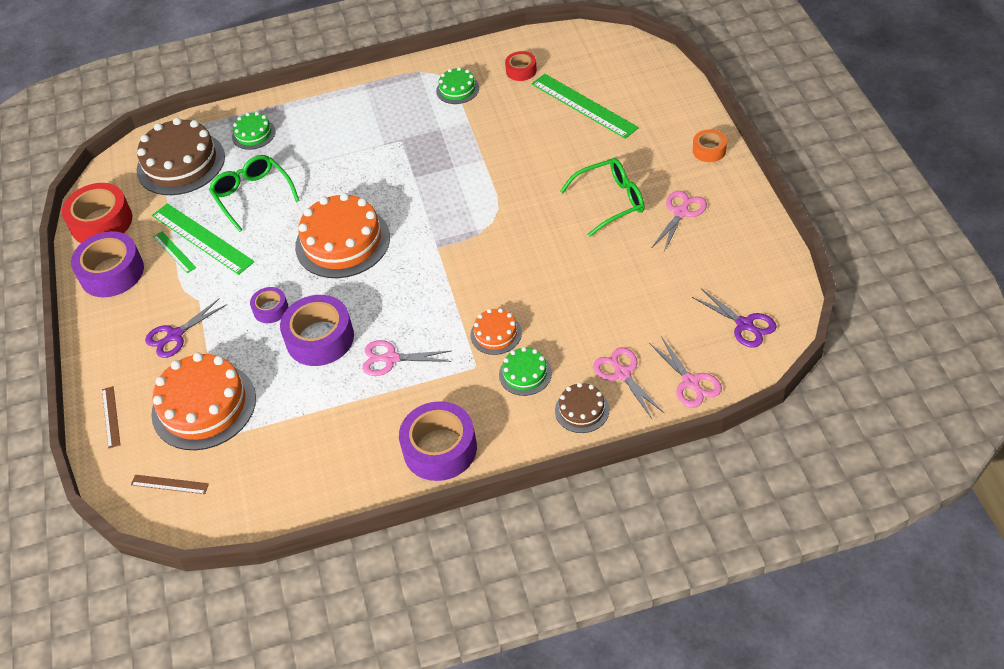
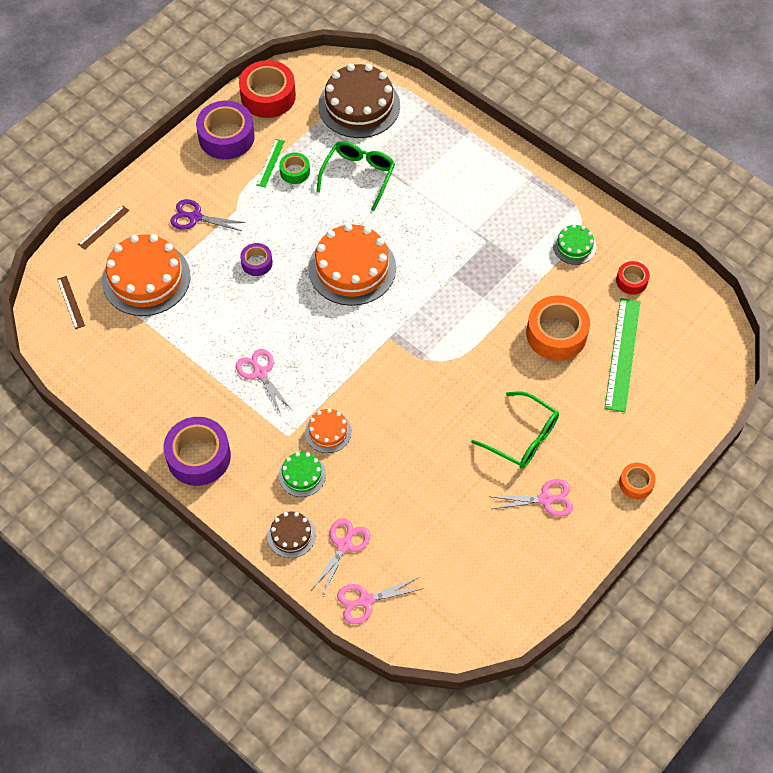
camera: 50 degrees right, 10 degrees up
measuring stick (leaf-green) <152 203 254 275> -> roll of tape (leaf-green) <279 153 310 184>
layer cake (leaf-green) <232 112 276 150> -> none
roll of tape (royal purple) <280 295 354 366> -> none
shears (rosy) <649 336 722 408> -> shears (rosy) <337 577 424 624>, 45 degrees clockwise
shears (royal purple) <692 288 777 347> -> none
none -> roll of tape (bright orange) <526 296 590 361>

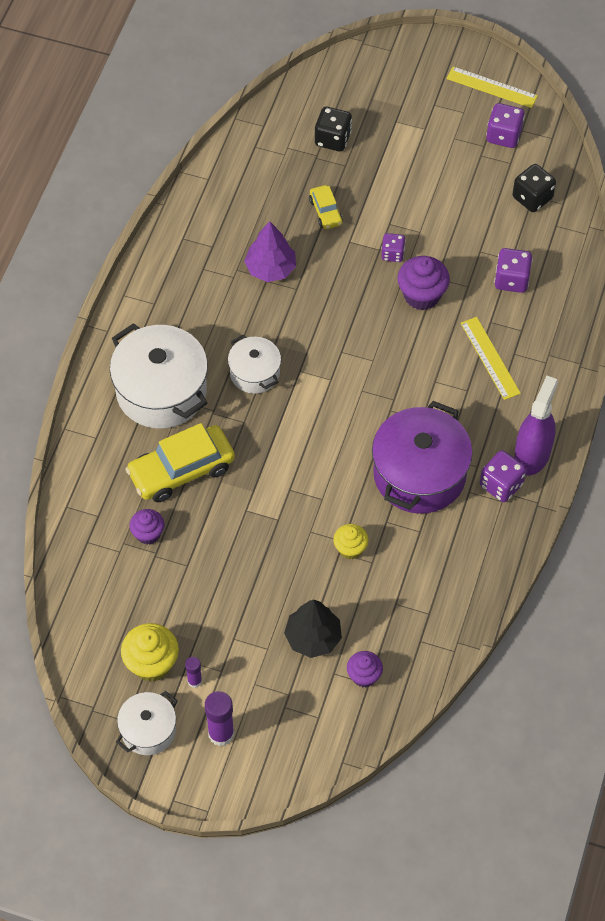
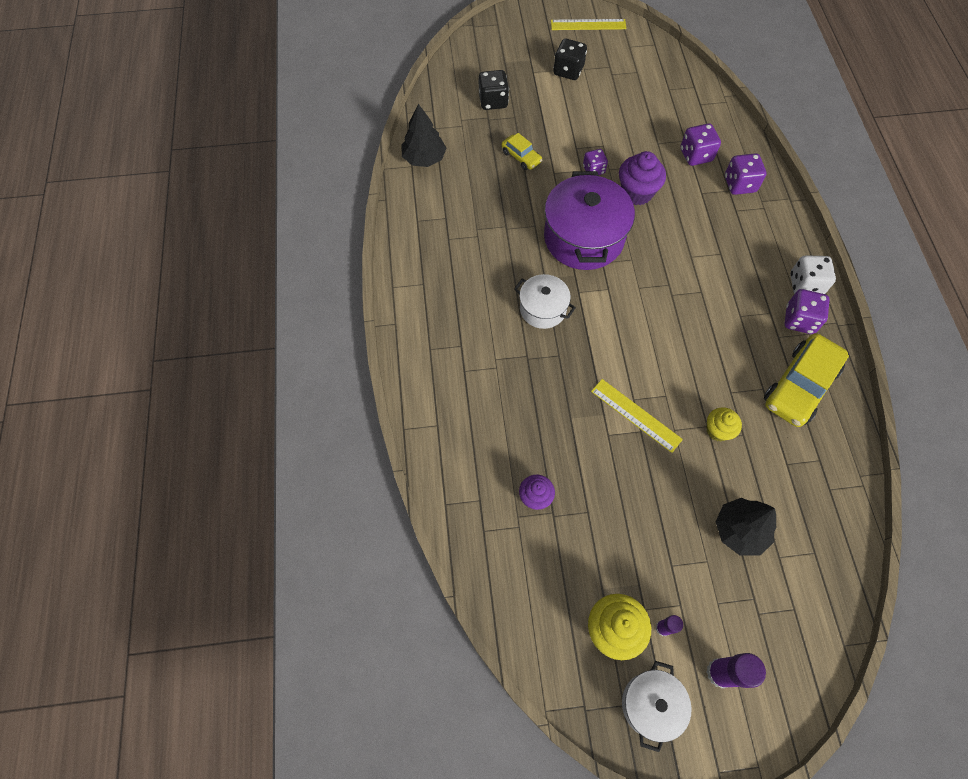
camera: 25 degrees left, 5 degrees up
cooking pot (pure white) <110 323 208 429> -> none
automobile (yellow) <126 423 235 502> -> automobile (yellow) <764 333 849 427>, shifted
tree (royal purple) <244 221 296 282> -> none
muffin (royal purple) <347 651 383 687> -> none
cooking pot (royal purple) <372 401 473 514> -> cooking pot (royal purple) <544 171 635 270>, shifted
measuring stick (yellow) <461 317 521 400> -> measuring stick (yellow) <591 379 683 453>, shifted
die (royal purple) <486 103 525 148> -> die (royal purple) <725 153 766 195>, shifted
die (jet-black) <513 164 556 212> -> die (jet-black) <553 39 587 80>, shifted
spray bottle (royal purple) <514 376 558 476> -> die (pure white) <790 255 836 294>
none -> tree (jet-black) <402 104 447 167>

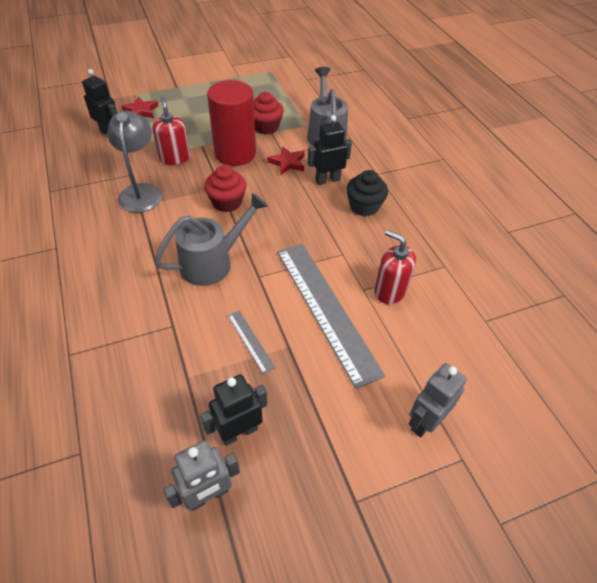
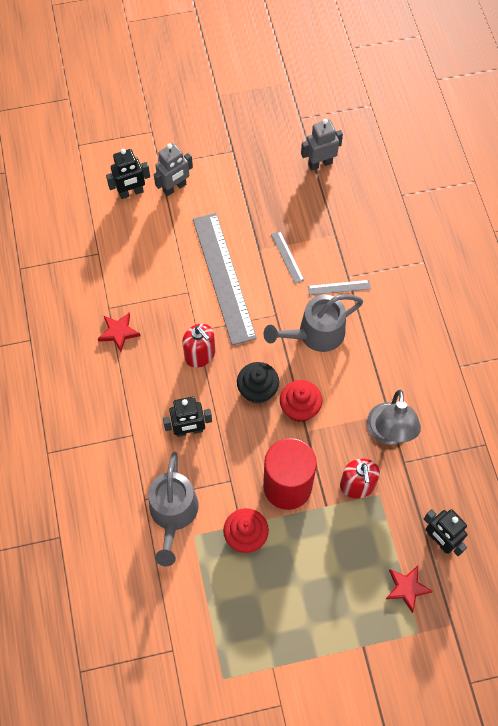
camera: 170 degrees left, 15 degrees up
toy robot (jet-black) <200 374 267 446> -> toy robot (jet-black) <106 149 150 199>, shifted
star shape (crimson) <267 146 305 175> -> star shape (crimson) <98 312 140 352>, shifted
muffin (jet-black) <346 170 388 216> -> muffin (jet-black) <237 362 279 404>, shifted
soap dispenser (crimson) <374 230 416 304> -> soap dispenser (crimson) <182 324 215 368>, shifted
none -> measuring stick (gray) <308 280 371 295>

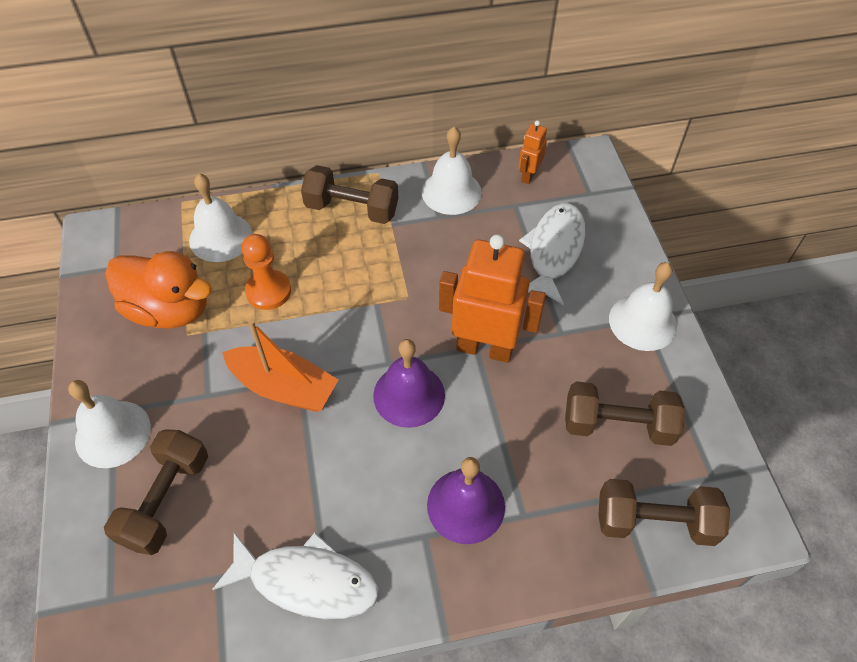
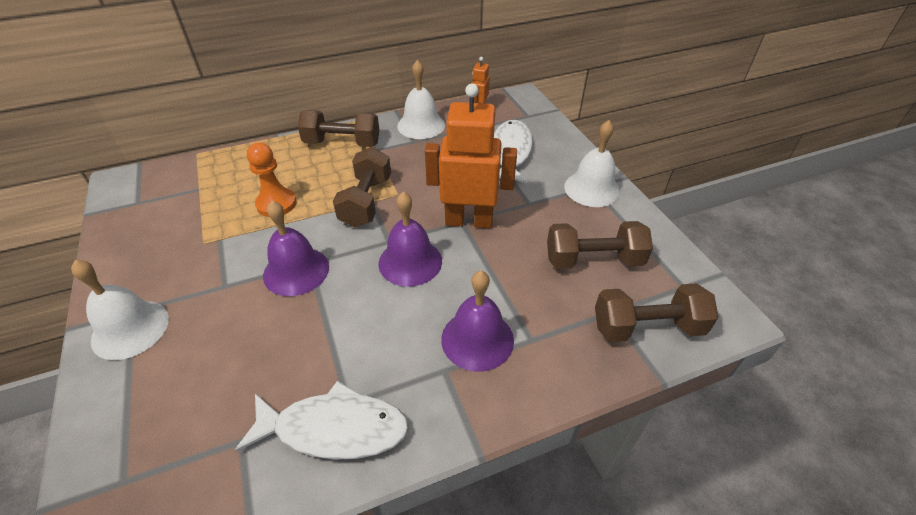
camera: 10 degrees left, 10 degrees down
free weight (dark brown) <104 429 208 555> -> free weight (dark brown) <333 147 391 228>, shifted
rubber duck (bright orange) <105 251 212 329> -> none
bell (pure white) <189 174 252 262> -> none
boat (bright orange) <222 320 338 412> -> bell (royal purple) <263 201 329 296>

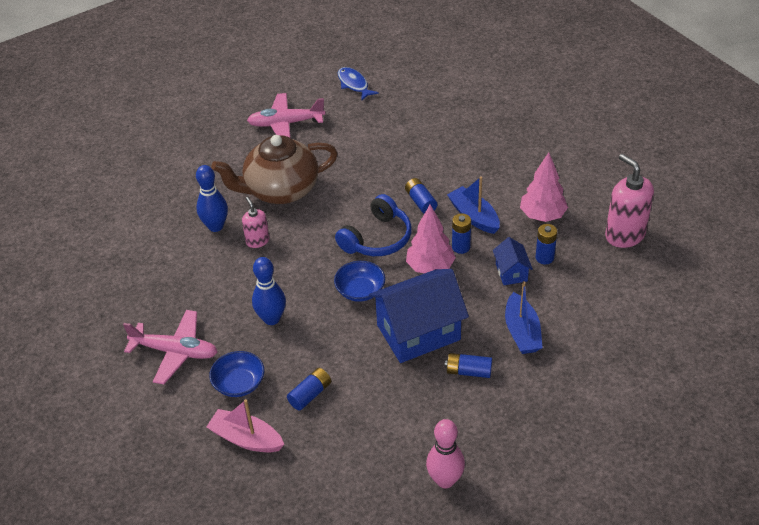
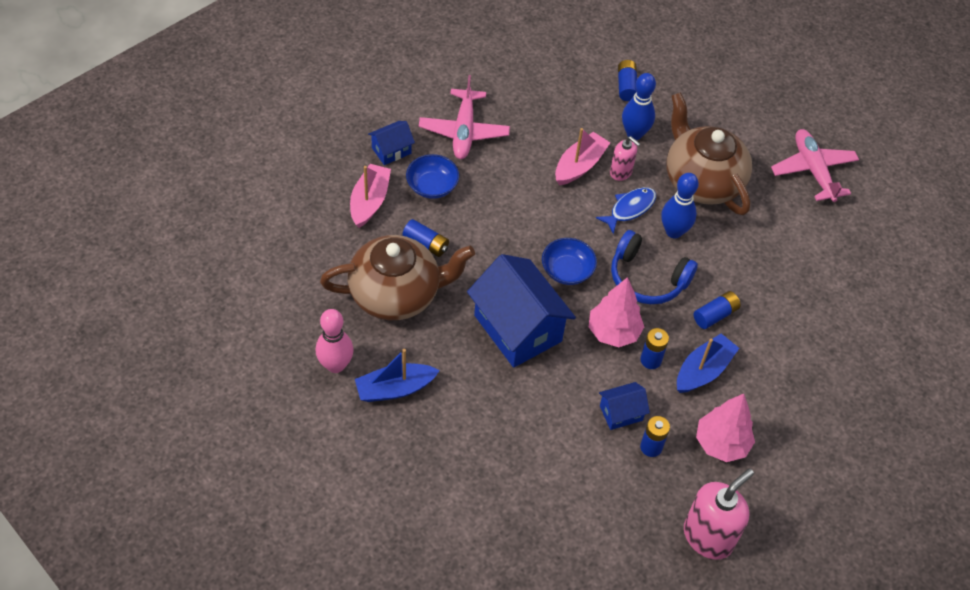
camera: 75 degrees right, 10 degrees up
soap dispenser (rosy) <242 197 269 248> -> soap dispenser (rosy) <610 136 640 181>, 75 degrees clockwise
tenpin (blue) <252 257 286 325> -> tenpin (blue) <661 173 699 238>, shifted
toy fish (blue) <338 67 379 101> -> toy fish (blue) <596 187 656 234>, shifted
AA battery (blue) <445 353 492 378> -> AA battery (blue) <618 60 637 101>, shifted
boat (blue) <505 281 543 354> -> boat (blue) <355 349 440 402>, shifted
none -> china teapot (dark brown) <320 235 475 320>
none -> toy house (blue) <368 121 415 165>
none -> boat (rosy) <555 128 610 185>

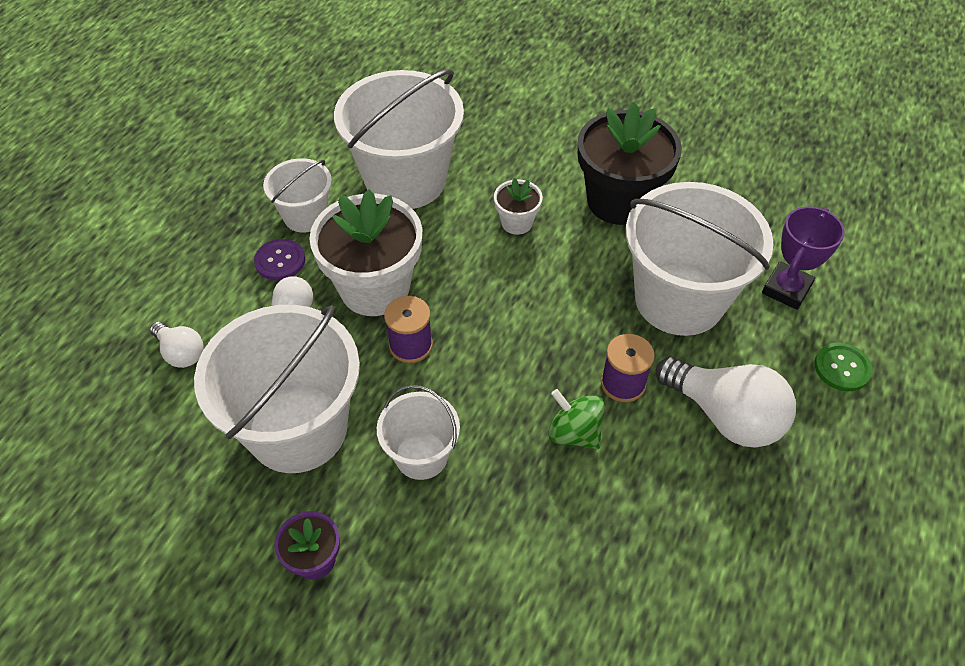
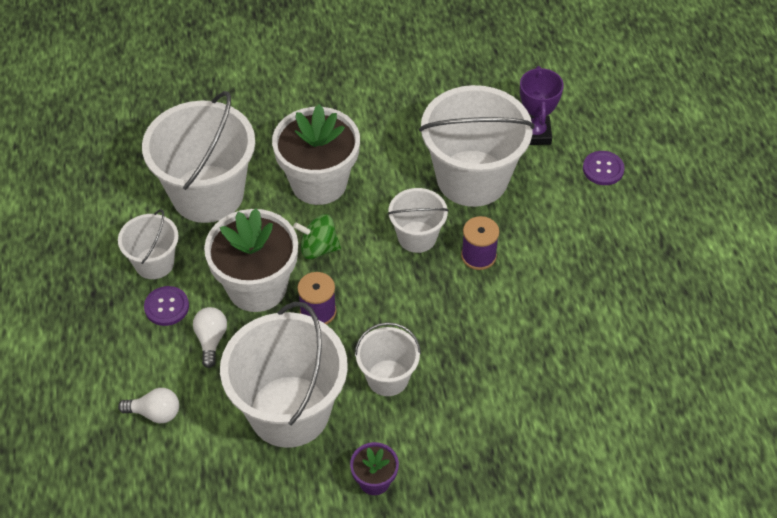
camera: 35 degrees left, 0 degrees up
potted plant (pure white) <494 178 543 235> -> potted plant (pure white) <272 104 360 205>, x2.08
whirligig (leaf-green) <548 389 605 449> -> whirligig (leaf-green) <293 214 341 259>, shifted
potted plant (jet-black) <578 102 682 225> -> none
bulb (pure white) <655 357 796 448> -> none
button (leaf-green) <814 342 873 391> -> button (royal purple) <583 151 625 185>
none -> bucket (pure white) <387 188 449 253>

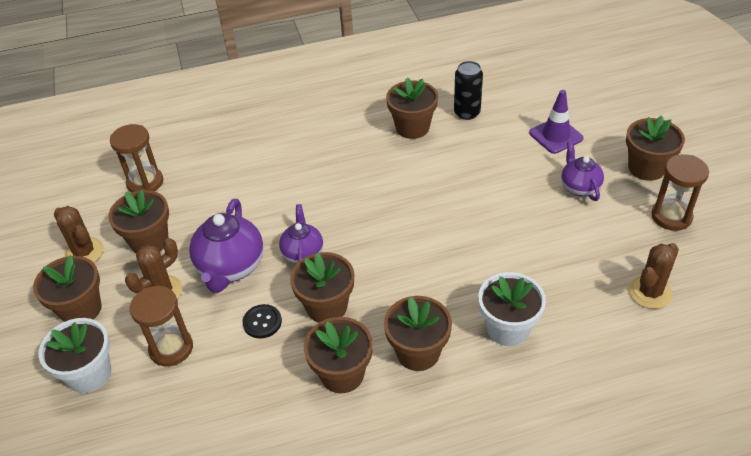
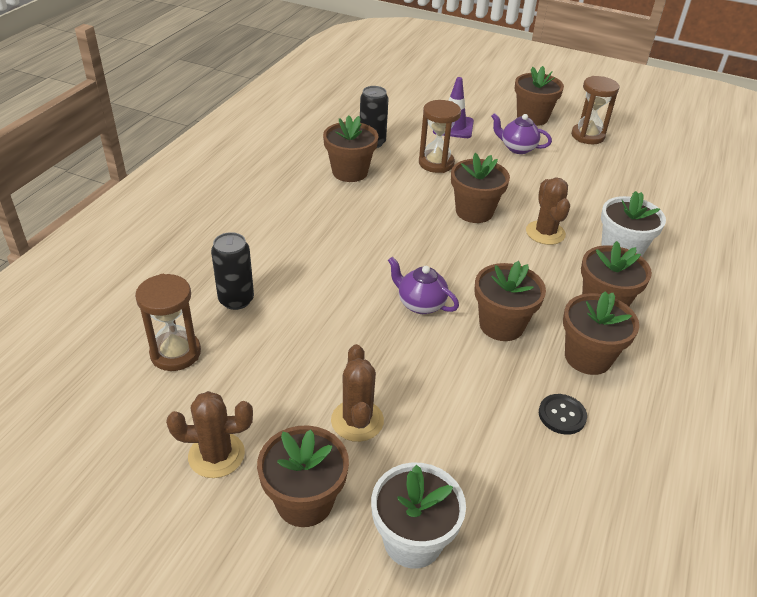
camera: 55 degrees left, 5 degrees down
potted plant (dark brown) <108 190 169 254> -> potted plant (dark brown) <451 153 510 223>, shifted
hourglass (dark brown) <130 286 193 367> -> hourglass (dark brown) <419 100 461 173>, shifted
china teapot (royal purple) <189 199 264 293> -> none
button (jet-black) <243 304 282 339> -> button (jet-black) <539 394 587 435>, shifted
prickly plant (dark brown) <629 243 679 309> -> prickly plant (dark brown) <526 178 570 245>, shifted
none -> can (jet-black) <211 232 254 310>

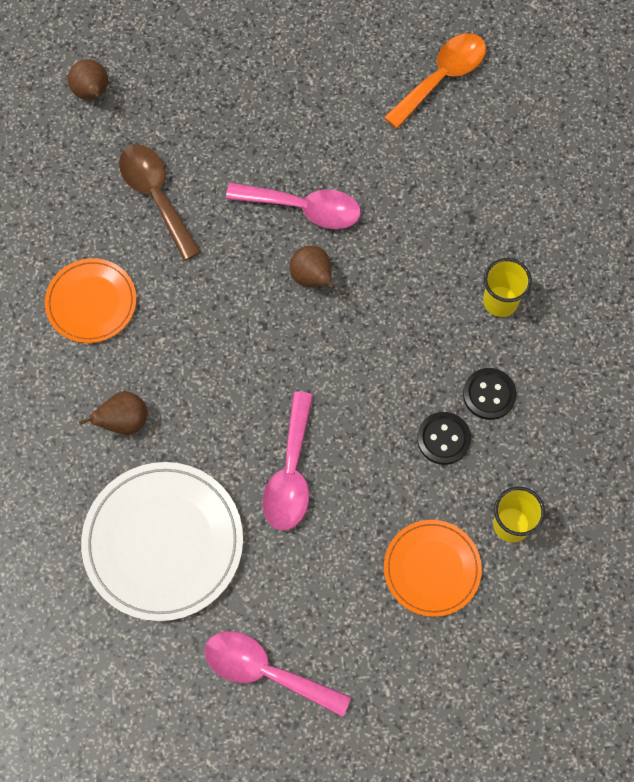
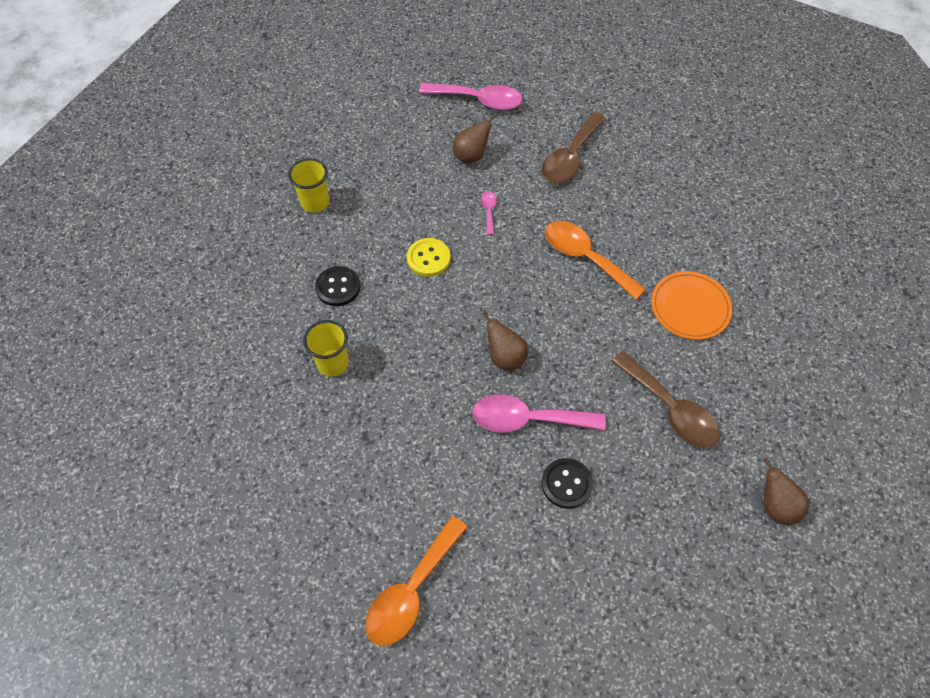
camera: 170 degrees right, 10 degrees down
pear fruit (dark brown) <79 391 148 435> -> pear fruit (dark brown) <453 114 497 164>, shifted
dinner plate (pure white) <81 462 243 621> -> spoon (dark brown) <542 112 606 183>
spoon (rosy) <262 392 313 530> -> spoon (rosy) <481 191 497 235>, x0.46
dinner plate (bright orange) <384 520 482 617> -> none
button (jet-black) <417 412 471 465> -> button (jet-black) <542 458 593 509>, shifted
none -> button (yellow) <407 238 451 277>
none -> spoon (bright orange) <545 221 646 300>

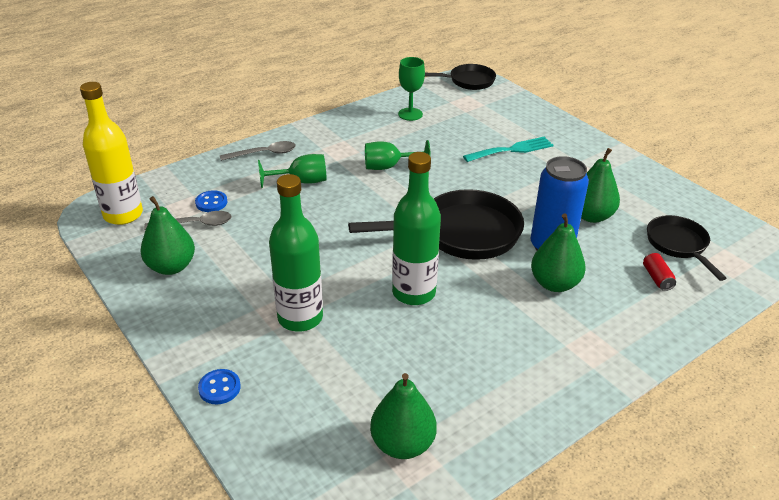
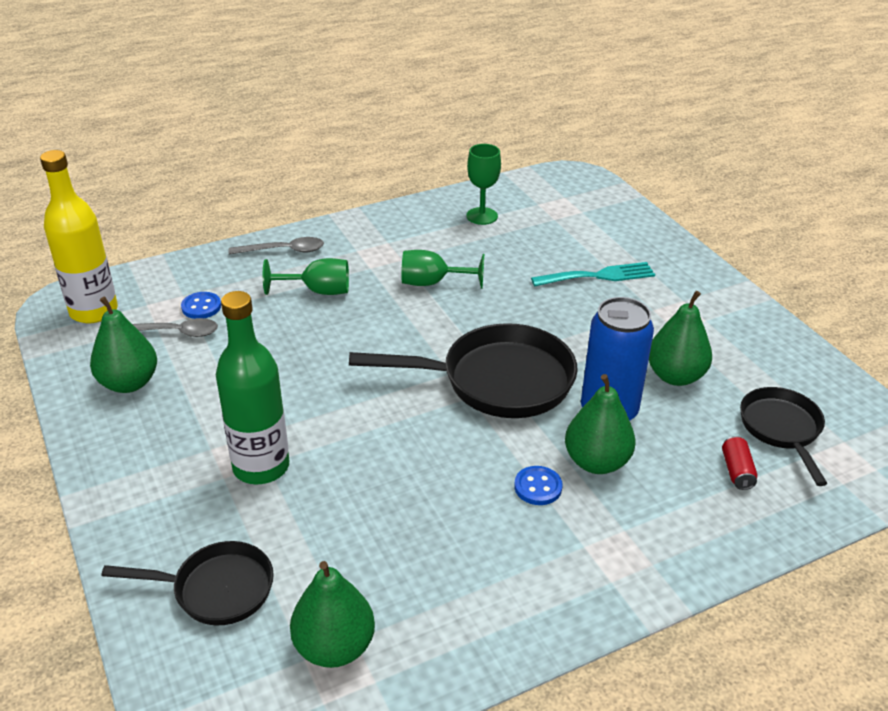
camera: 10 degrees right, 0 degrees up
button (blue) <198 369 241 405> -> button (blue) <514 466 563 505>, shifted
flask (leaf-green) <392 152 441 305> -> none
frying pan (jet-black) <425 64 496 90> -> frying pan (jet-black) <101 541 274 625>, shifted

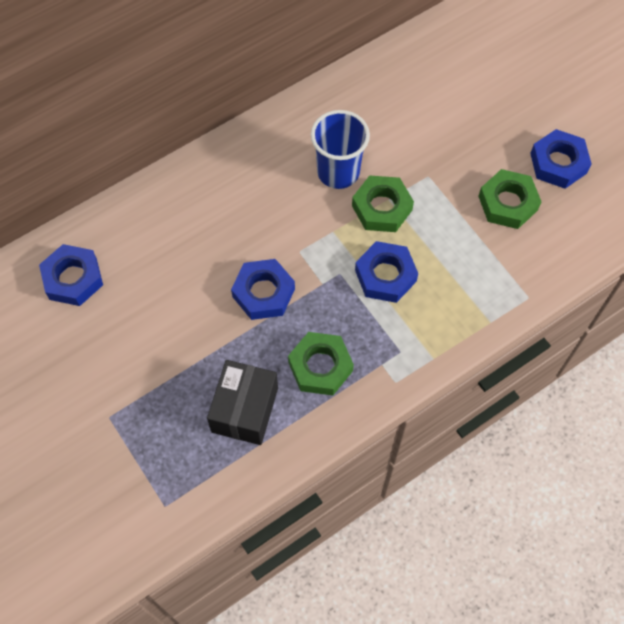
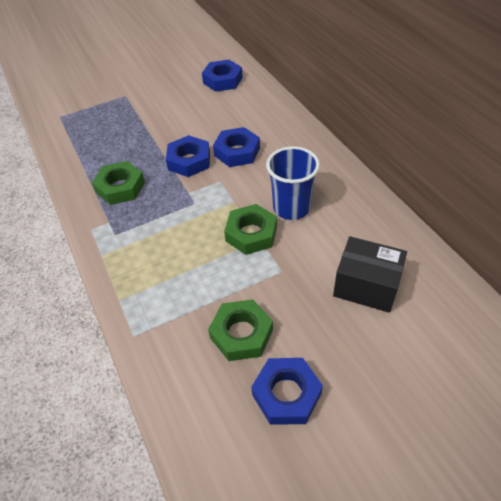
camera: 100 degrees right, 15 degrees down
box (jet-black) <207 360 278 445> -> box (jet-black) <333 236 407 313>, shifted
hex nut (blue) <355 241 418 303> -> hex nut (blue) <213 127 260 167>, shifted

